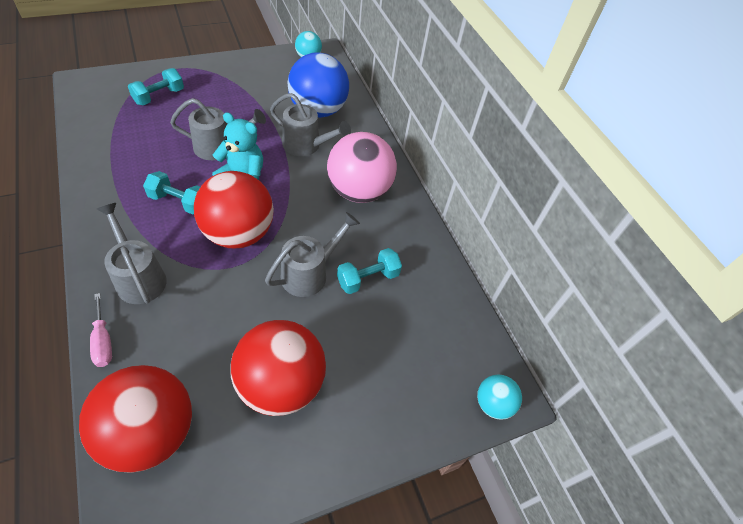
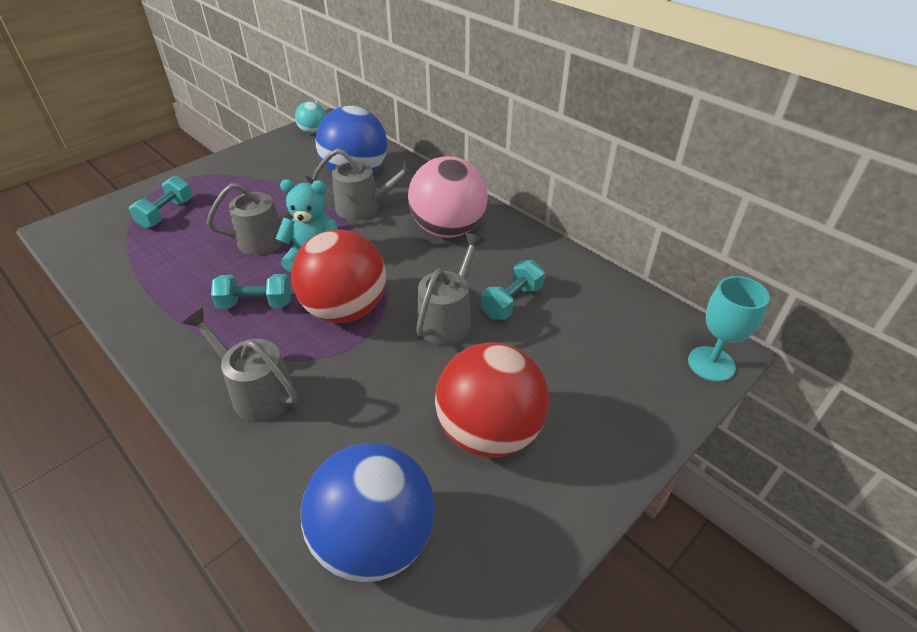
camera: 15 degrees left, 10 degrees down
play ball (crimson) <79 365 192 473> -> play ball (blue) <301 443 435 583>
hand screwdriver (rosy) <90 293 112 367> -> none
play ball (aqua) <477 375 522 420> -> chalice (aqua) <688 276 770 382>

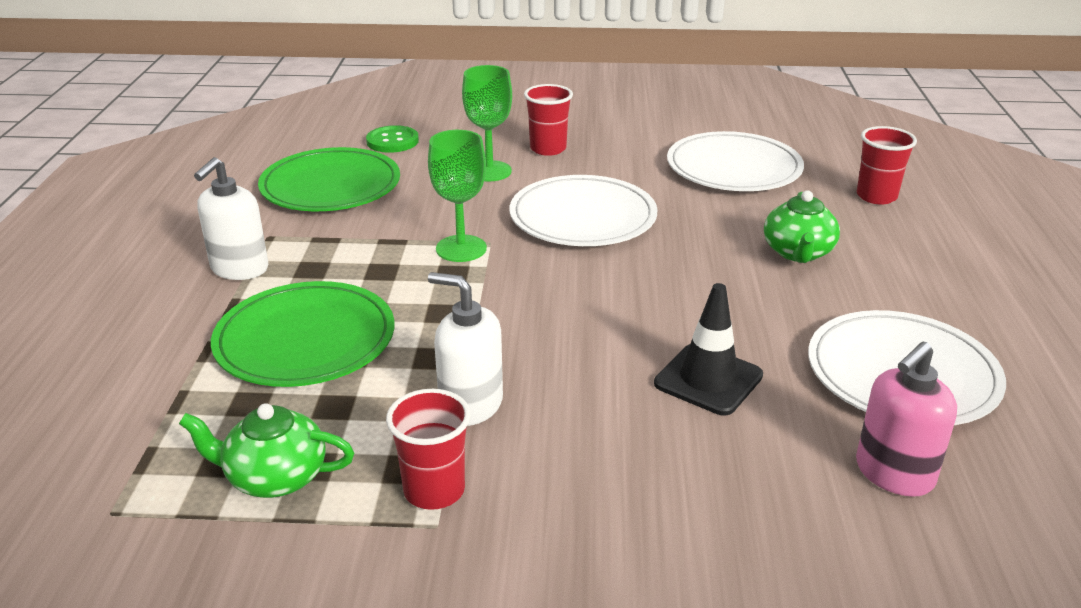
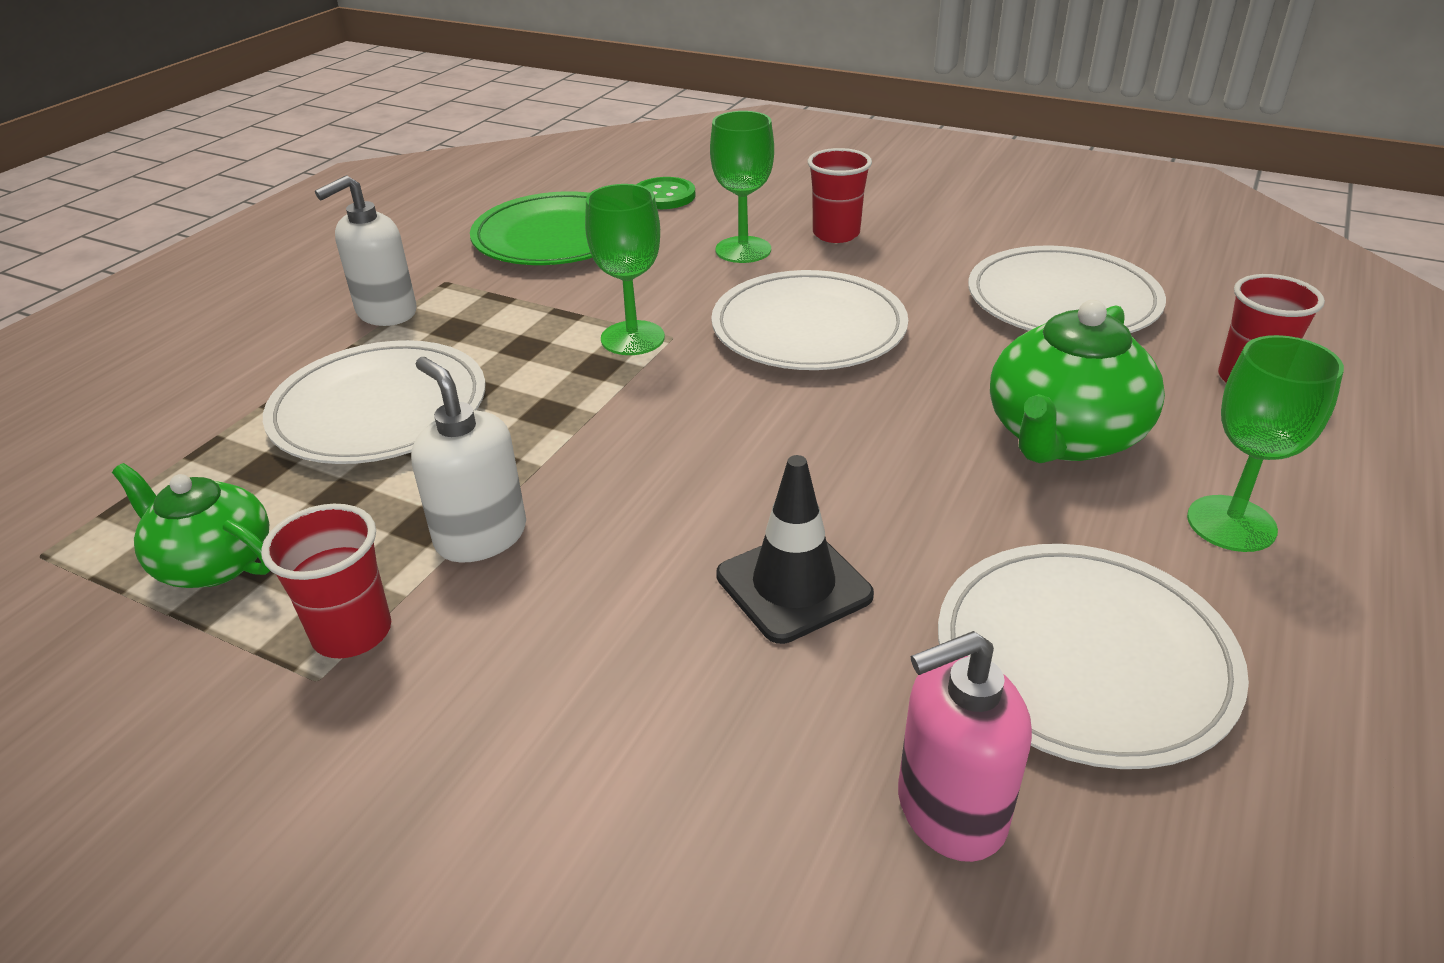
camera: 25 degrees right, 5 degrees up
dinner plate (leaf-green) <211 281 394 387> -> dinner plate (pure white) <263 340 485 464>
china teapot (leaf-green) <764 190 840 263> -> china teapot (leaf-green) <990 300 1165 463>, x1.51
none -> chalice (leaf-green) <1187 335 1344 552>

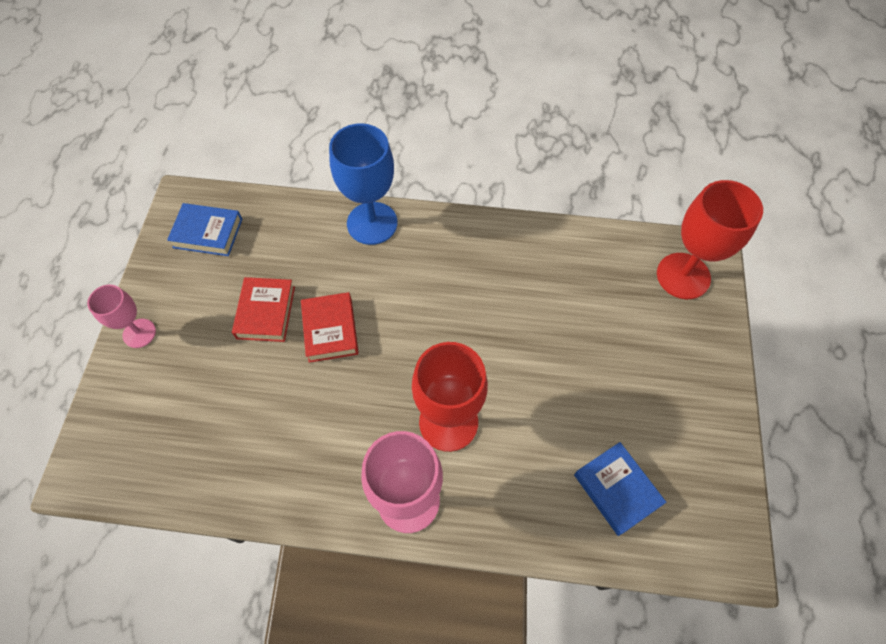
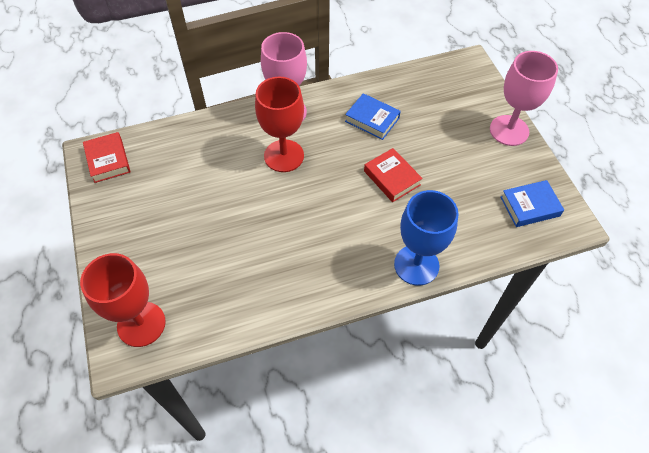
camera: 155 degrees right, 5 degrees down
chalice (rosy) <87 285 156 348> -> chalice (rosy) <490 51 558 146>, x1.72
book (crimson) <232 277 295 342> -> book (crimson) <83 132 131 183>, shifted
book (blue) <574 442 666 536> -> book (blue) <345 93 401 140>, shifted

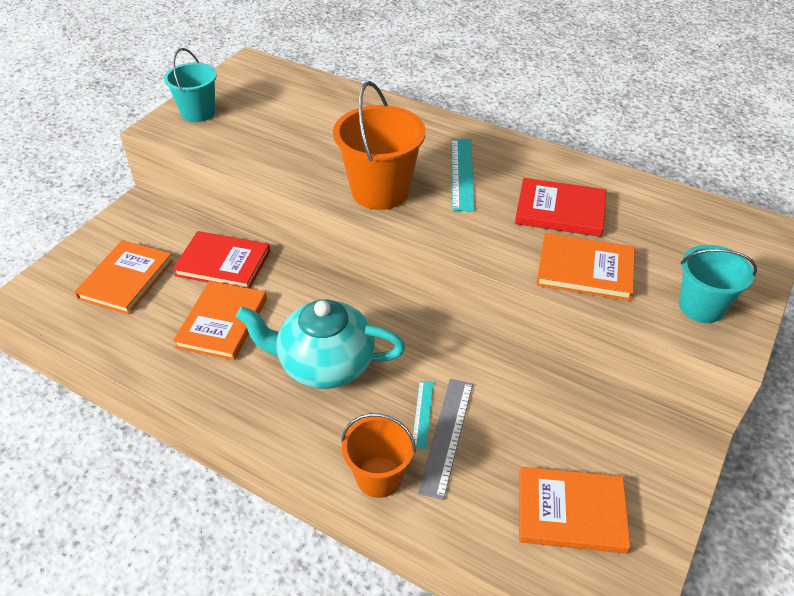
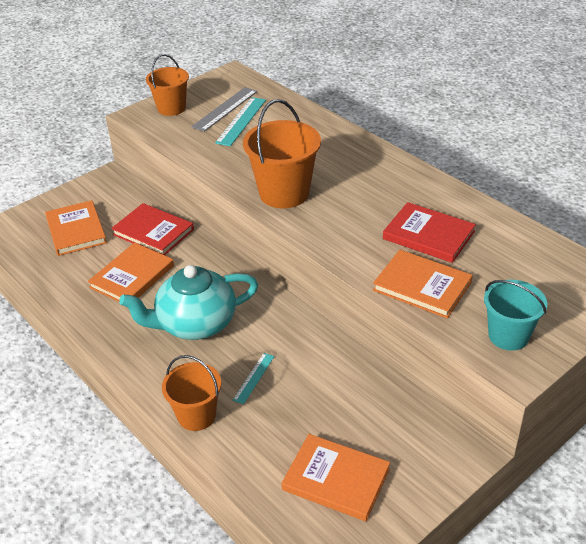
camera: 20 degrees right, 5 degrees down
book (bright orange) <74 240 173 315> -> book (bright orange) <45 200 107 256>, 60 degrees counterclockwise
bucket (aqua) <164 48 217 122> -> bucket (bright orange) <146 54 189 116>
china teapot (aqua) <236 299 406 389> -> china teapot (aqua) <119 265 258 340>, 45 degrees counterclockwise
measuring stick (gray) <418 379 473 500> -> measuring stick (gray) <191 87 257 132>, shifted
measuring stick (aqua) <451 139 475 211> -> measuring stick (aqua) <215 97 266 146>, shifted

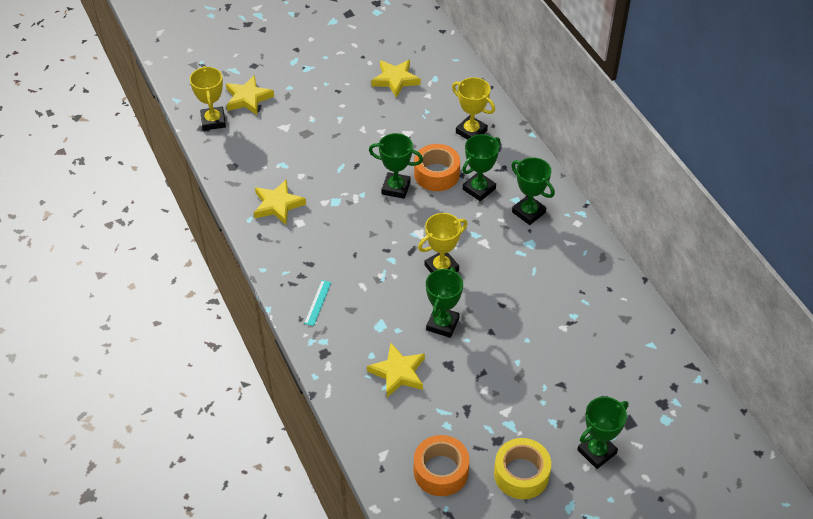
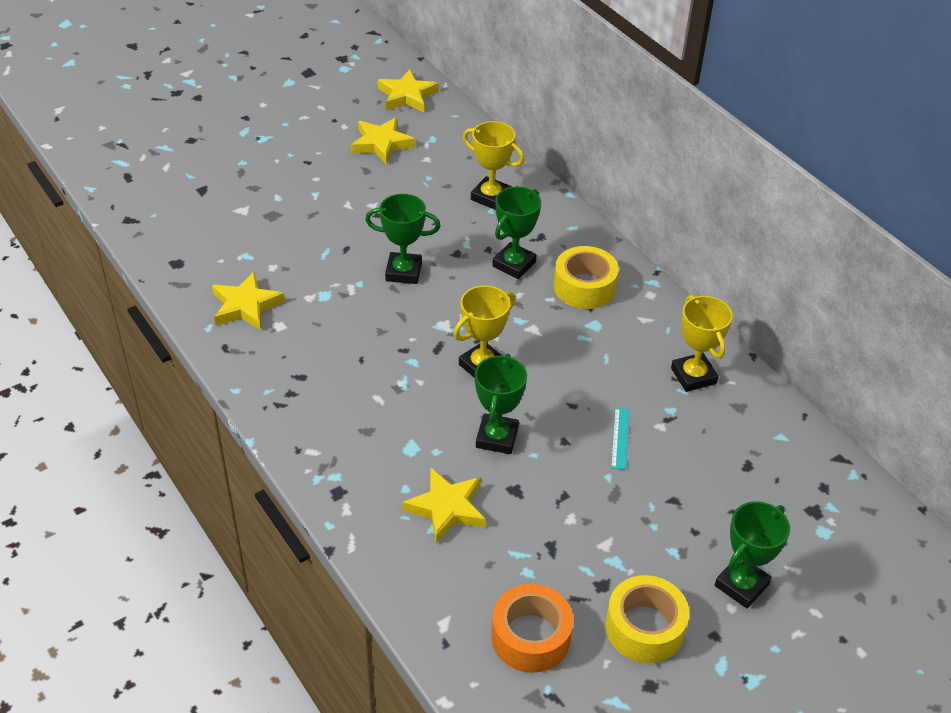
camera: 10 degrees left, 5 degrees down
trophy (yellow) <190 66 226 131> -> trophy (yellow) <671 295 733 392>, shifted
star shape (yellow) <226 75 274 115> -> star shape (yellow) <377 69 439 112>, shifted
measuring stick (aqua) <304 280 331 326> -> measuring stick (aqua) <611 408 629 470>, shifted
roll of tape (bright orange) <414 144 460 191> -> none
trophy (leaf-green) <511 157 555 225> -> roll of tape (yellow) <554 246 619 309>

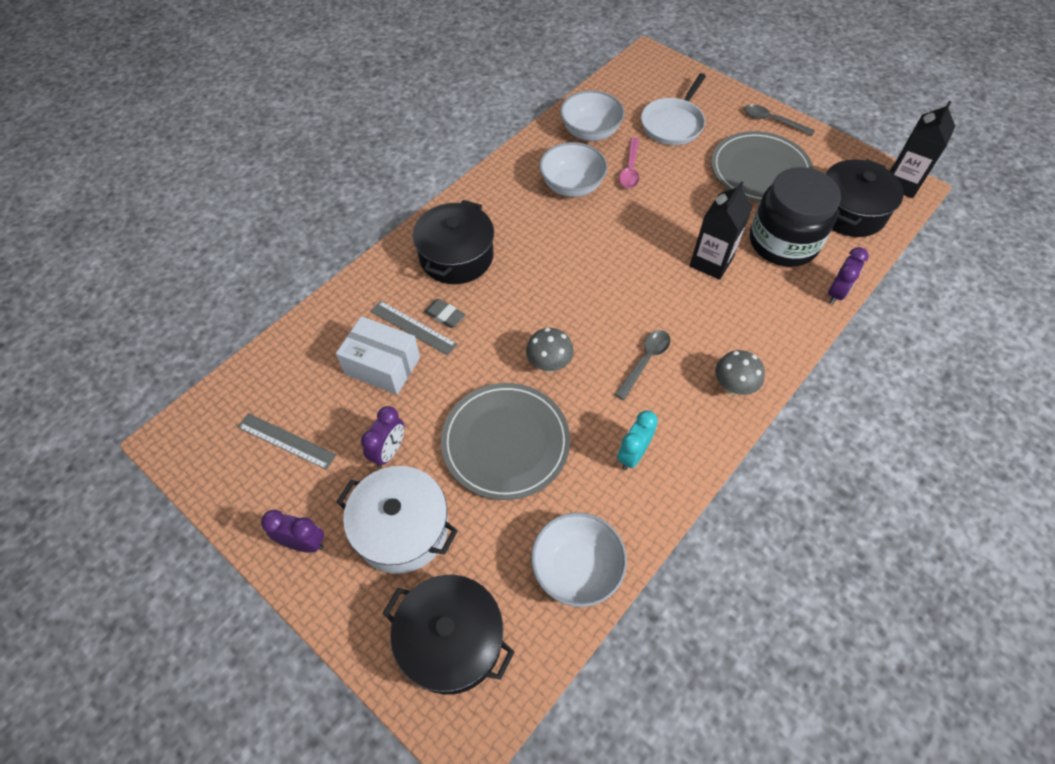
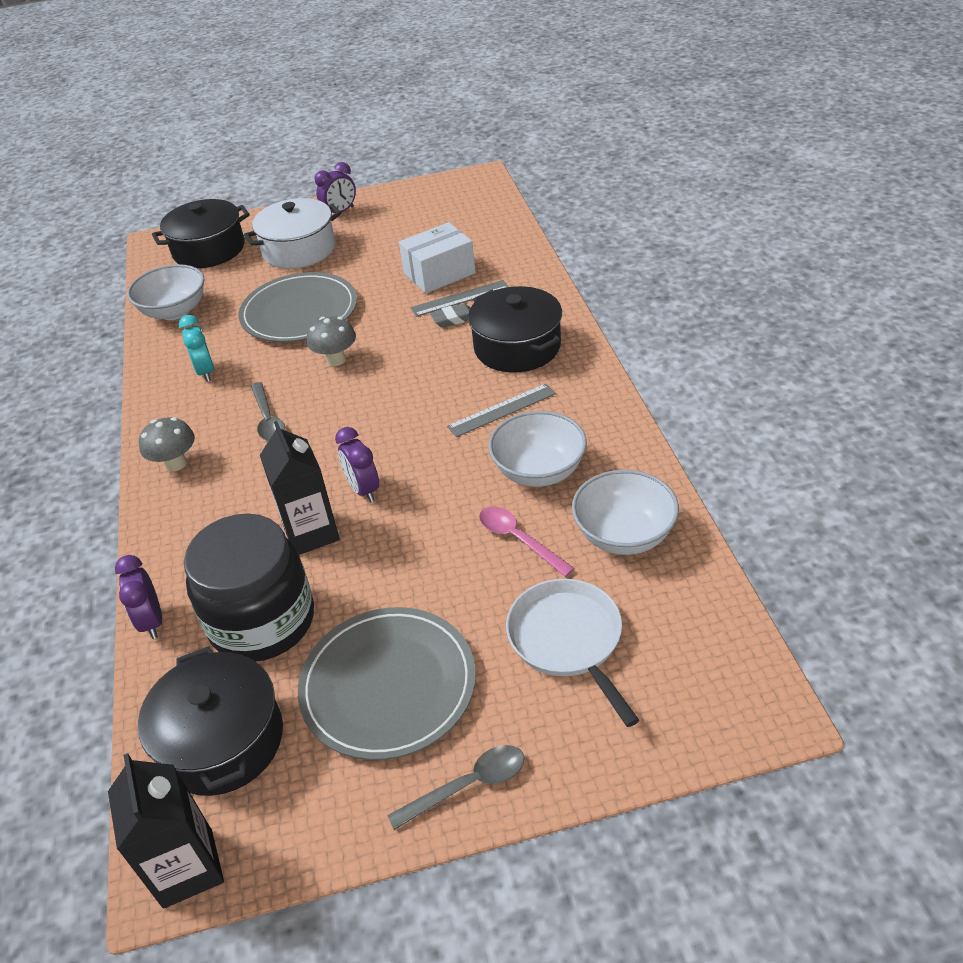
camera: 130 degrees right, 15 degrees down
measuring stick (gray) <238 413 337 470> -> measuring stick (gray) <447 384 556 437>, shifted
bedside clock (royal purple) <361 406 404 467> -> bedside clock (royal purple) <335 427 379 502>, shifted

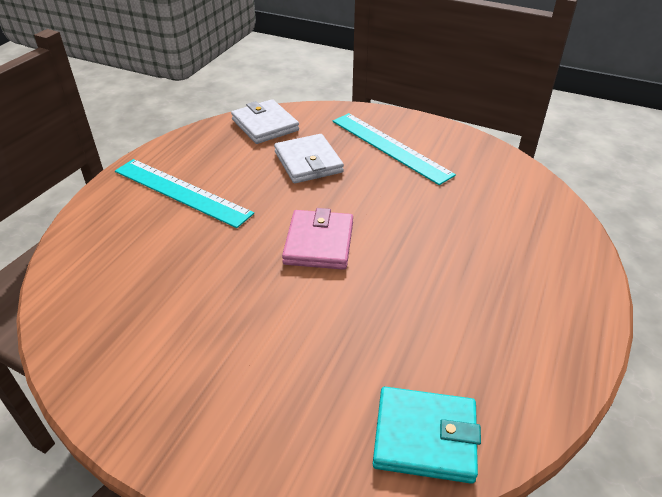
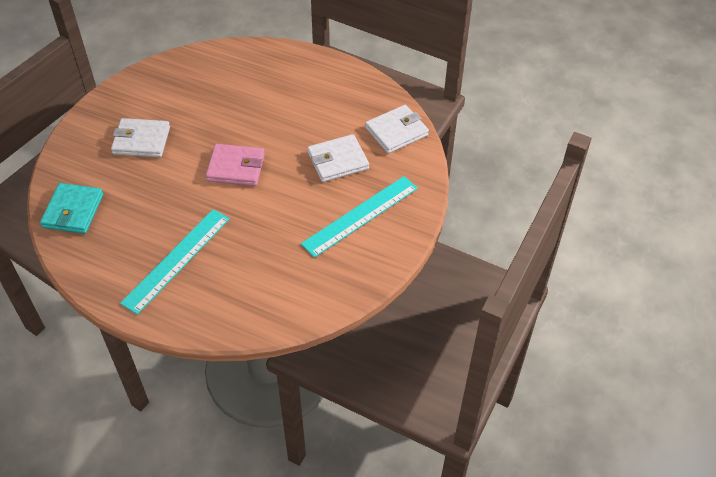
camera: 90 degrees right, 10 degrees up
measuring stick (aqua) <115 159 254 228> -> measuring stick (aqua) <120 209 230 315>, shifted
none -> wallet (pure white) <111 118 170 157>

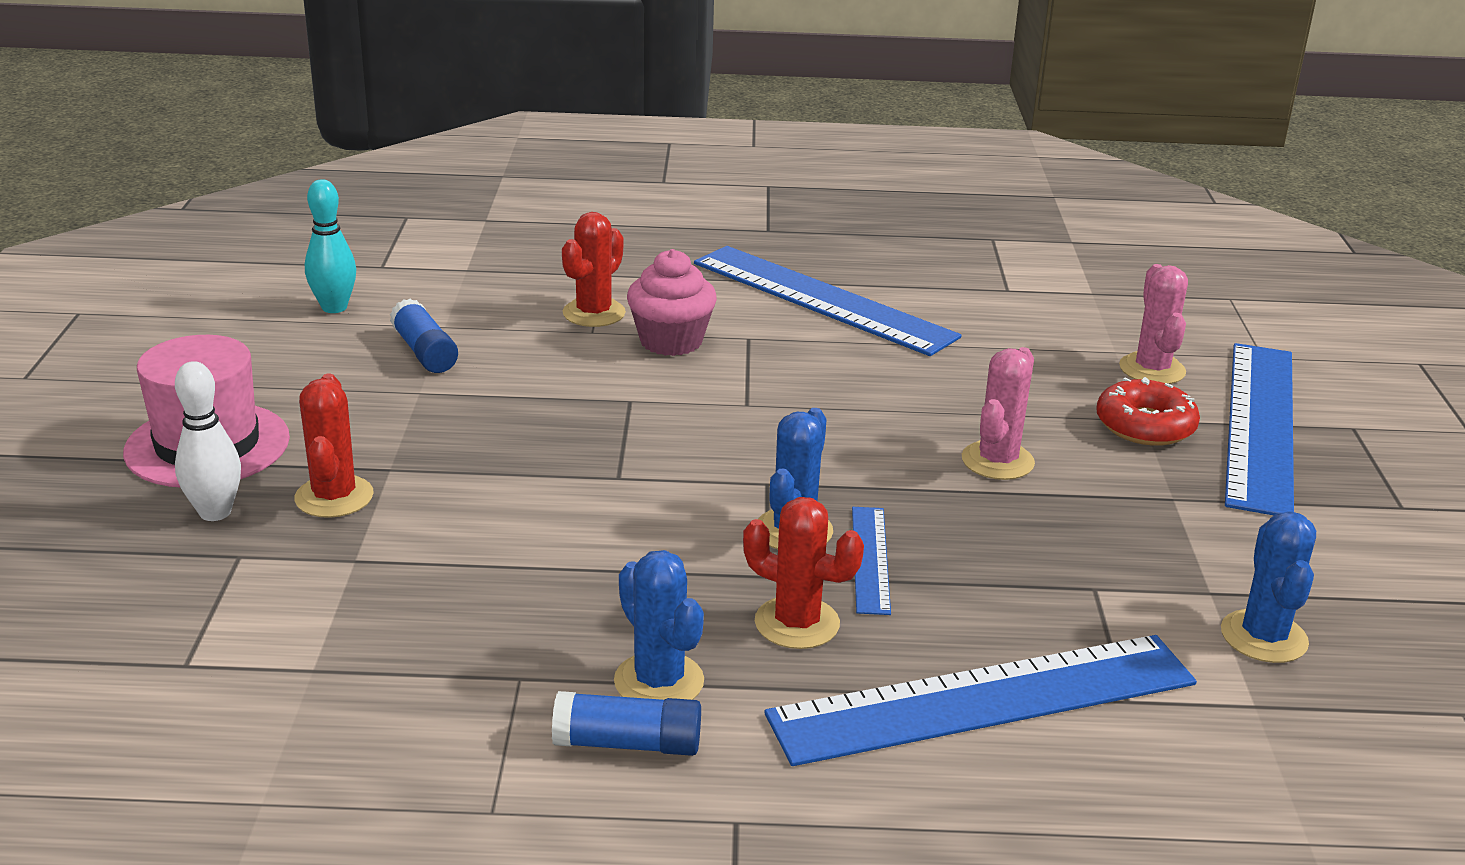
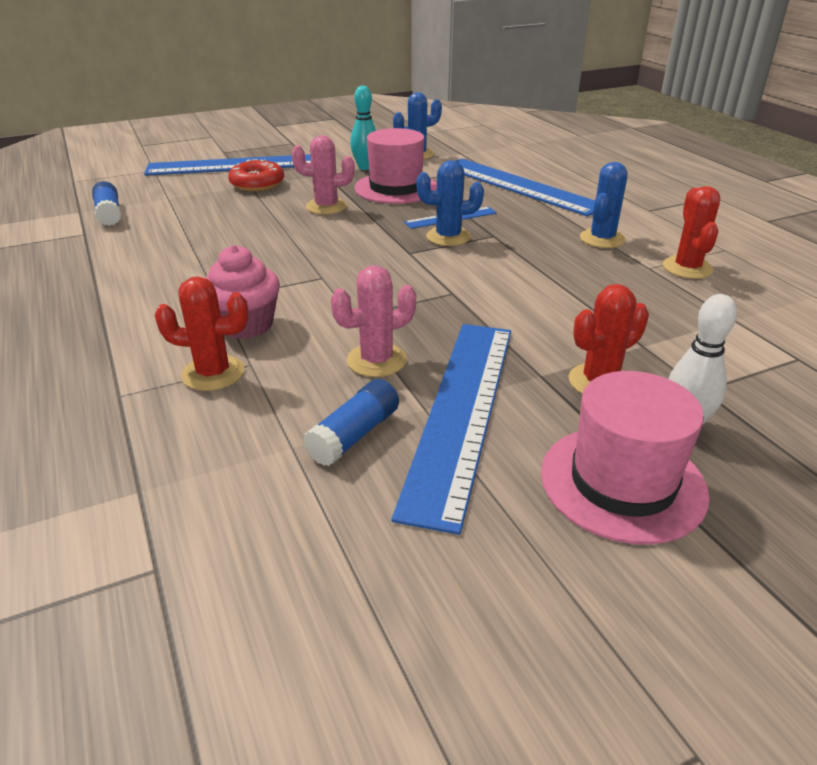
camera: 115 degrees left, 5 degrees up
tenpin (aqua) <305 179 356 313> -> tenpin (aqua) <350 85 376 170>, shifted
stick of glue (blue) <552 691 701 756> -> stick of glue (blue) <92 181 121 226>, shifted
measuring stick (blue) <694 246 962 356> -> measuring stick (blue) <392 324 511 535>, shifted
prickly plant (crimson) <743 497 864 649> -> prickly plant (crimson) <663 186 720 279>, shifted
prickly plant (rosy) <1119 264 1188 384> -> prickly plant (rosy) <331 265 416 377>, shifted
none -> hat (rosy) <354 128 437 204>

